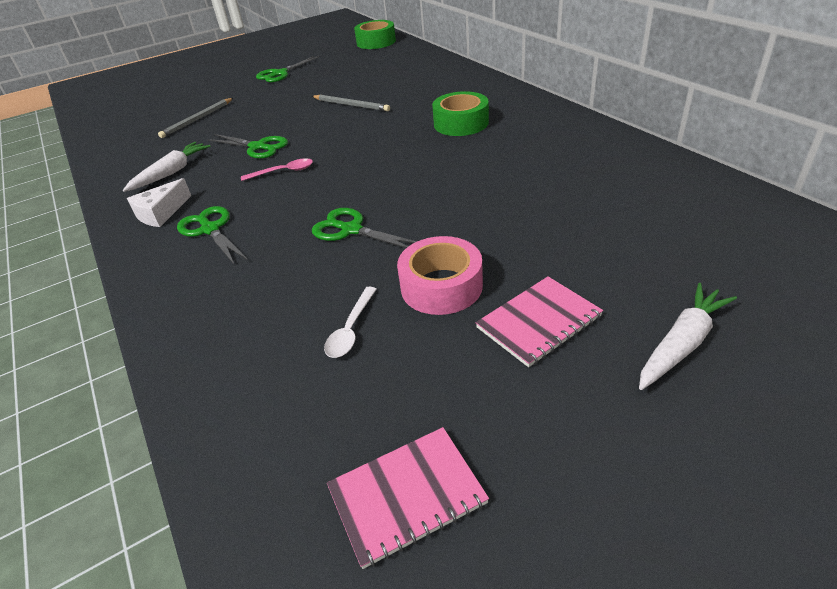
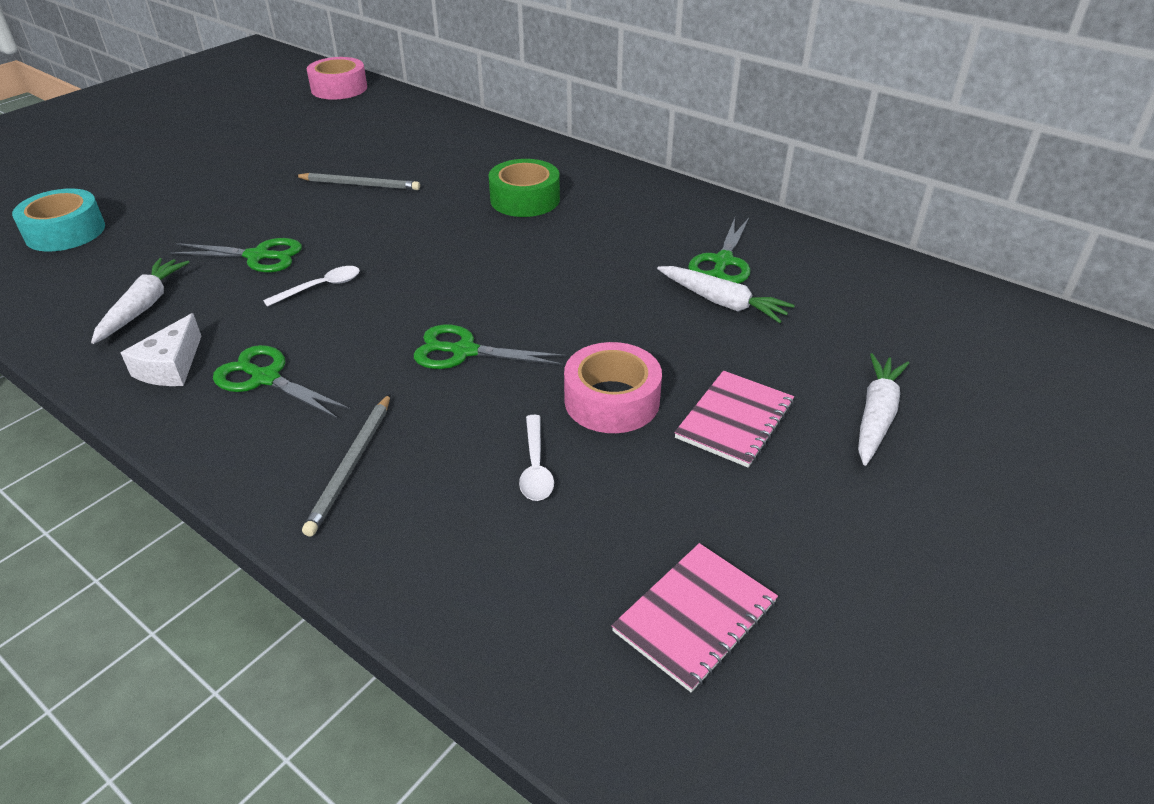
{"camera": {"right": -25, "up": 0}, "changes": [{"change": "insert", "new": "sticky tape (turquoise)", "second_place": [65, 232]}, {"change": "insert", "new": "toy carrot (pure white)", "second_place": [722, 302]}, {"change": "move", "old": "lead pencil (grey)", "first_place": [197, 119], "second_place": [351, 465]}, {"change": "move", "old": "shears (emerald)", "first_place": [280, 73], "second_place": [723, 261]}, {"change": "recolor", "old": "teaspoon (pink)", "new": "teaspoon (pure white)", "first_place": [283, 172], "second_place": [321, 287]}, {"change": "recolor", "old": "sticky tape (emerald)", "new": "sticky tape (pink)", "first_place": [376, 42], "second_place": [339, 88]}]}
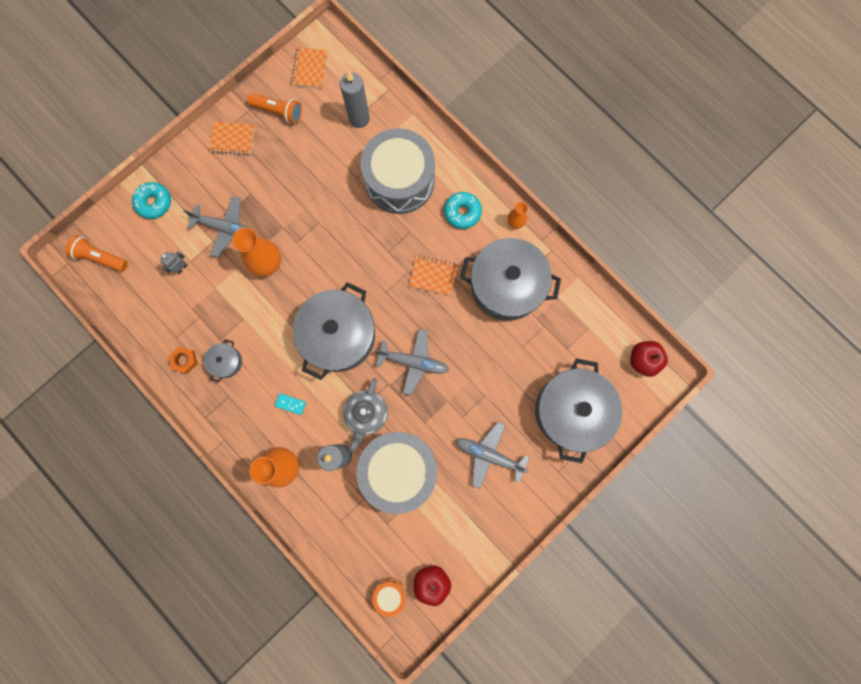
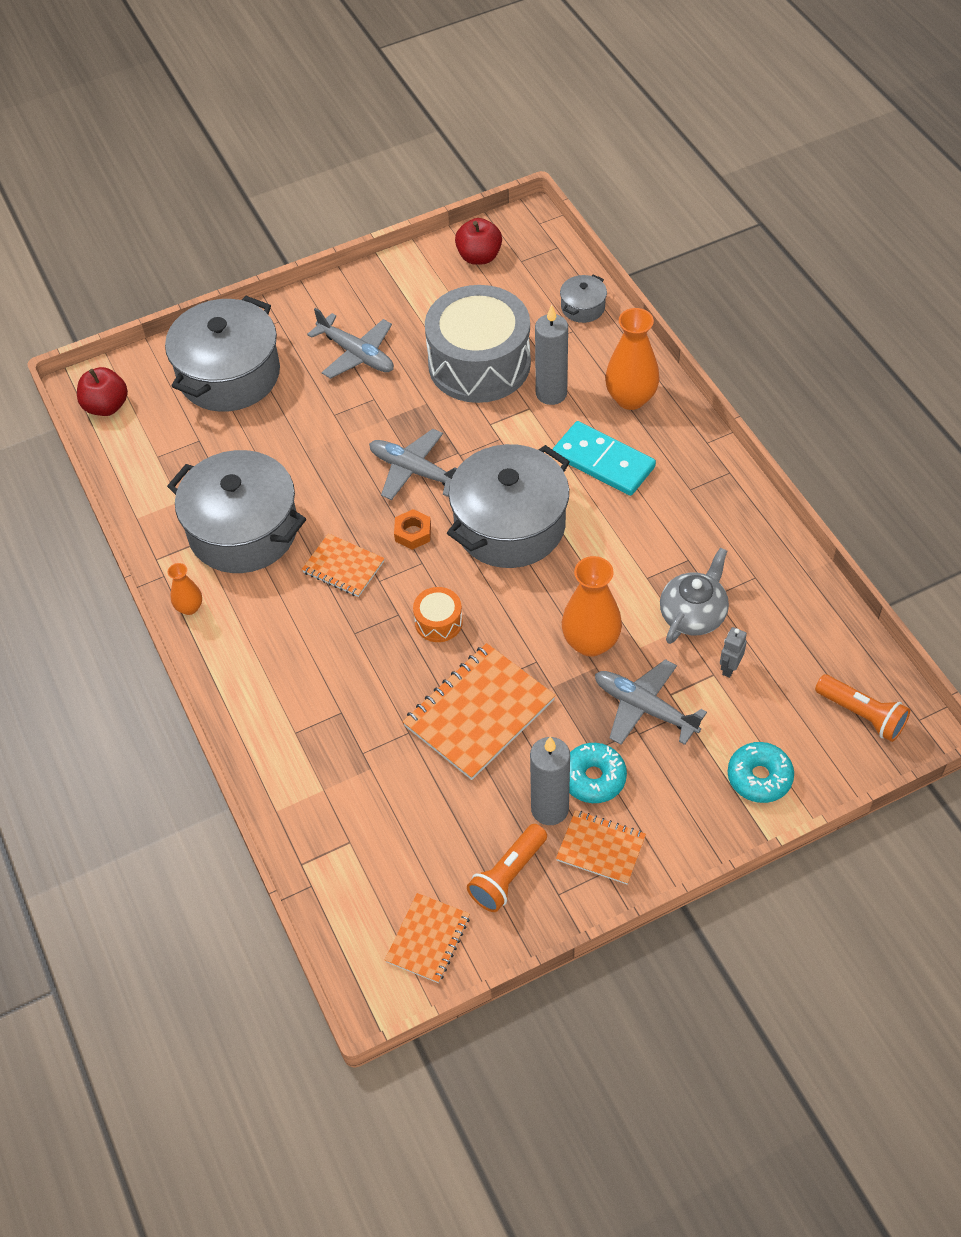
{"camera": {"right": -160, "up": -25}, "changes": [{"change": "delete", "old": "drum (grey)", "first_place": [399, 180]}, {"change": "insert", "new": "notebook (orange-coloured)", "second_place": [479, 713]}, {"change": "move", "old": "nut (orange-coloured)", "first_place": [184, 360], "second_place": [413, 533]}, {"change": "move", "old": "cooking pot (grey)", "first_place": [226, 362], "second_place": [583, 307]}, {"change": "move", "old": "pillar candle (grey)", "first_place": [359, 118], "second_place": [549, 809]}, {"change": "move", "old": "teapot (grey)", "first_place": [366, 414], "second_place": [693, 614]}, {"change": "move", "old": "drum (orange-coloured)", "first_place": [390, 594], "second_place": [438, 622]}, {"change": "move", "old": "doughnut (turquoise)", "first_place": [462, 212], "second_place": [593, 778]}, {"change": "rotate", "old": "robot (grey)", "first_place": [181, 268], "second_place": [729, 668], "degrees": 150}, {"change": "rotate", "old": "torch (orange-coloured)", "first_place": [278, 112], "second_place": [507, 875], "degrees": -90}, {"change": "resize", "old": "domino (turquoise)", "first_place": [290, 404], "second_place": [603, 462], "factor": 2.3}]}
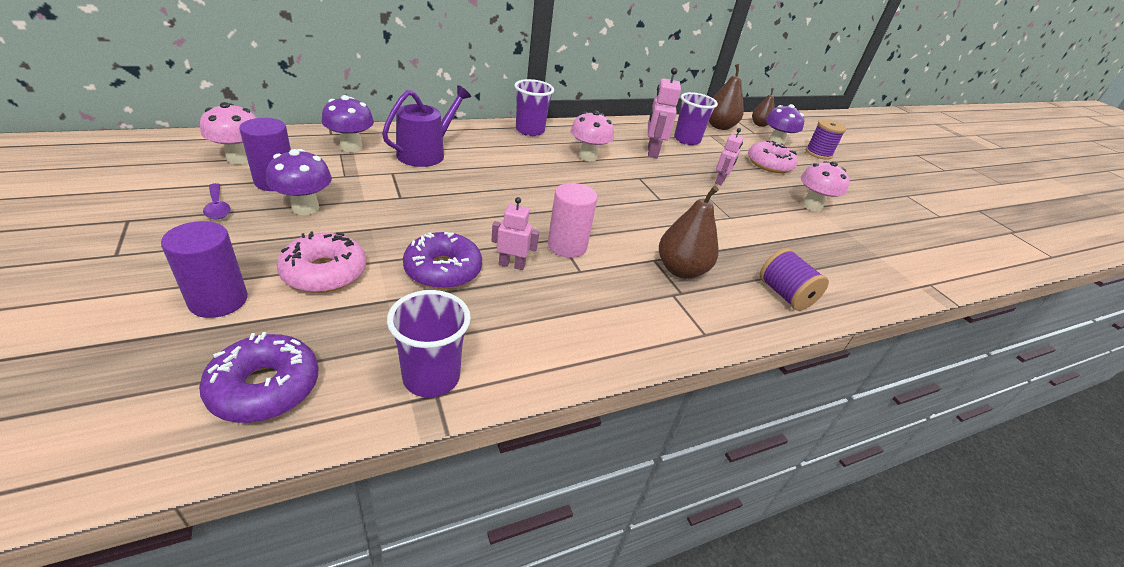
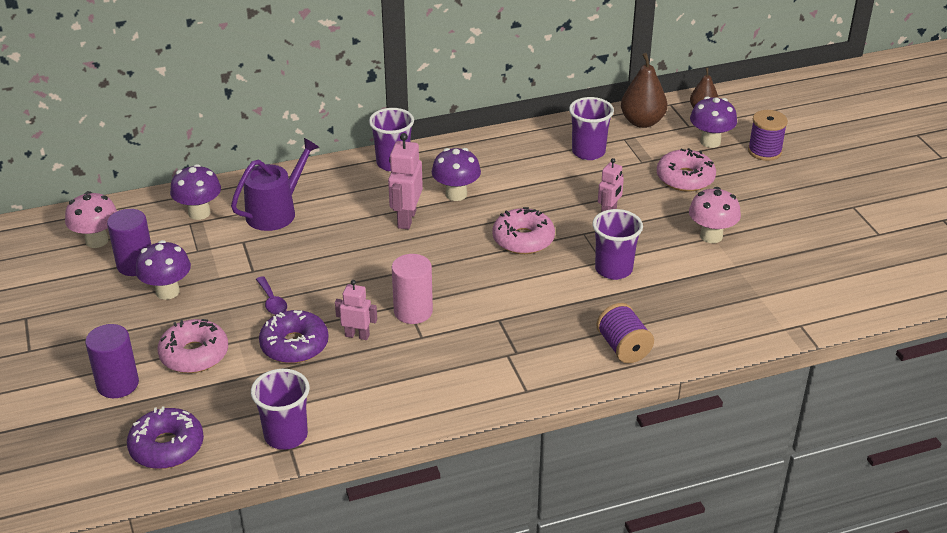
{"camera": {"right": 10, "up": 0}, "changes": [{"change": "delete", "old": "pear (russet)", "first_place": [681, 270]}, {"change": "insert", "new": "doughnut (pink)", "second_place": [523, 239]}, {"change": "insert", "new": "tumbler (royal purple)", "second_place": [613, 269]}, {"change": "move", "old": "teaspoon (royal purple)", "first_place": [217, 207], "second_place": [272, 301]}, {"change": "move", "old": "robot (pink)", "first_place": [652, 152], "second_place": [406, 219]}, {"change": "recolor", "old": "fungus (pink)", "new": "fungus (royal purple)", "first_place": [588, 156], "second_place": [456, 194]}]}
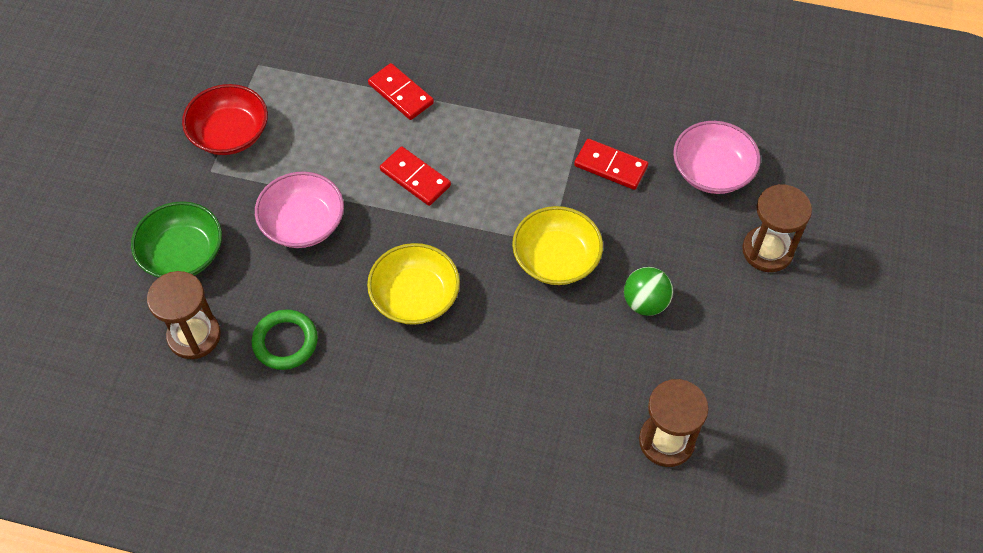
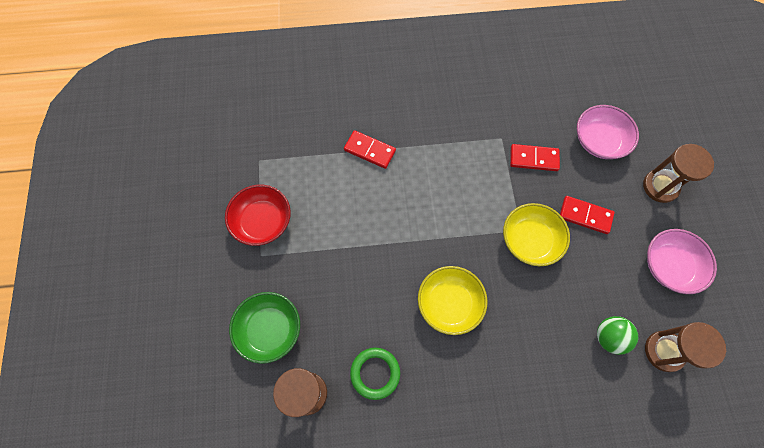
{"camera": {"right": -20, "up": 10}, "changes": [{"change": "move", "old": "serving bowl (pink)", "first_place": [303, 223], "second_place": [670, 266]}, {"change": "move", "old": "domino (red)", "first_place": [415, 178], "second_place": [585, 215]}, {"change": "move", "old": "ball (emerald)", "first_place": [645, 303], "second_place": [609, 337]}]}
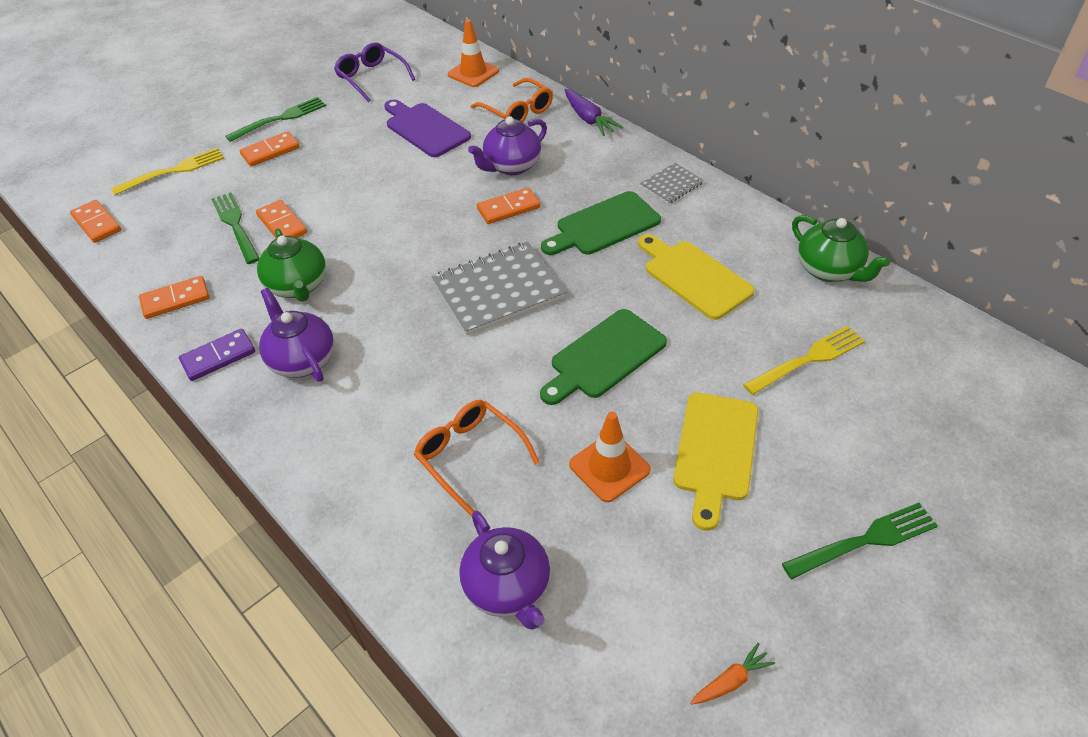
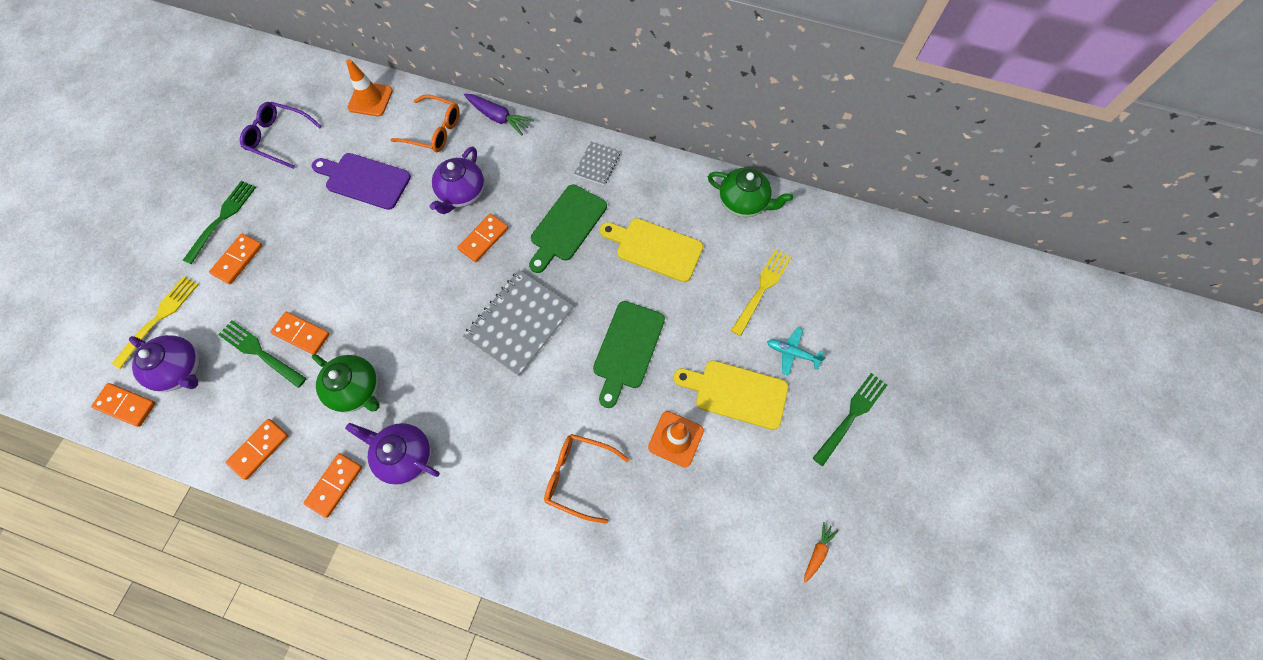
{"camera": {"right": -30, "up": 20}, "changes": [{"change": "insert", "new": "aeroplane (turquoise)", "second_place": [792, 353]}, {"change": "move", "old": "teapot (royal purple)", "first_place": [508, 588], "second_place": [181, 370]}, {"change": "recolor", "old": "domino (royal purple)", "new": "domino (orange-coloured)", "first_place": [218, 357], "second_place": [334, 485]}, {"change": "rotate", "old": "bread board (bright yellow)", "first_place": [715, 451], "second_place": [736, 393], "degrees": 120}]}
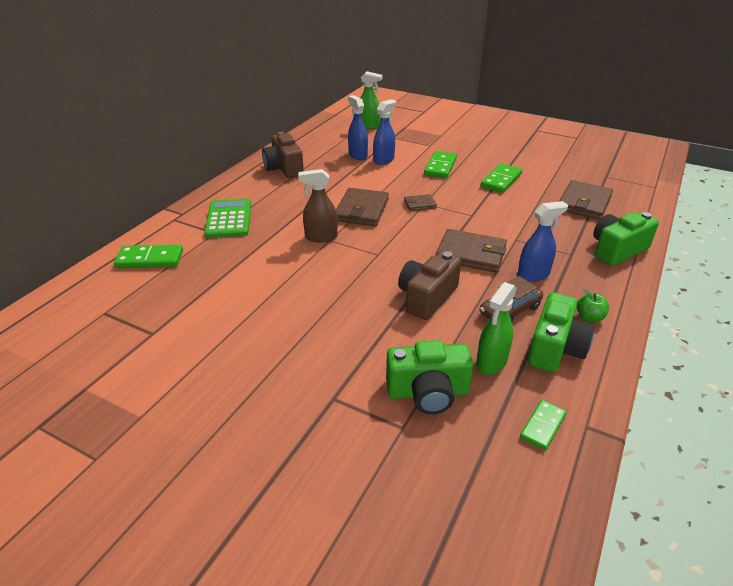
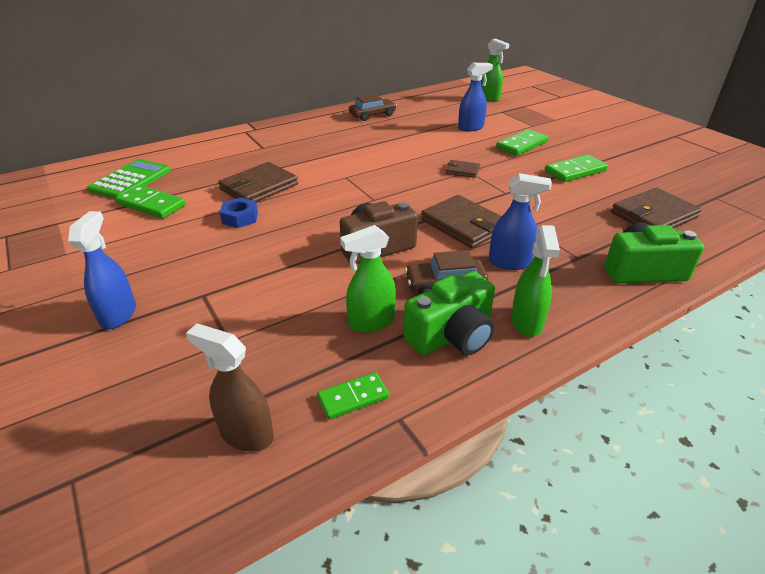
{"camera": {"right": 30, "up": 0}, "changes": [{"change": "delete", "old": "photo camera (emerald)", "first_place": [428, 392]}, {"change": "insert", "new": "nut (cobalt)", "second_place": [240, 218]}, {"change": "move", "old": "domino (emerald)", "first_place": [150, 259], "second_place": [151, 205]}, {"change": "move", "old": "calculator (emerald)", "first_place": [228, 219], "second_place": [131, 180]}, {"change": "move", "old": "spray bottle (russet)", "first_place": [321, 237], "second_place": [246, 434]}, {"change": "move", "old": "wallet (russet)", "first_place": [361, 210], "second_place": [259, 187]}, {"change": "move", "old": "spray bottle (cobalt)", "first_place": [357, 155], "second_place": [118, 314]}, {"change": "replace", "old": "photo camera (russet)", "new": "automobile (russet)", "first_place": [284, 168], "second_place": [372, 115]}, {"change": "replace", "old": "apple fruit (emerald)", "new": "spray bottle (emerald)", "first_place": [589, 318], "second_place": [526, 322]}]}
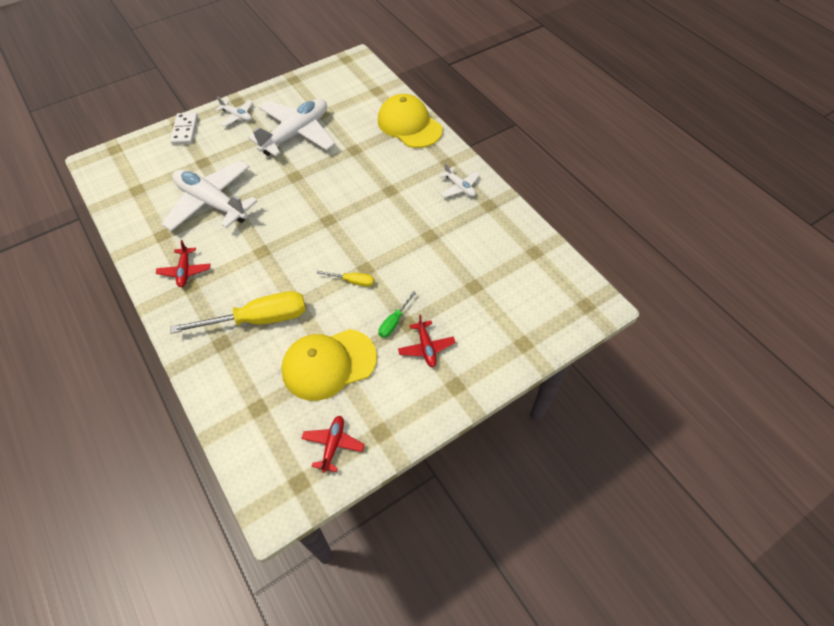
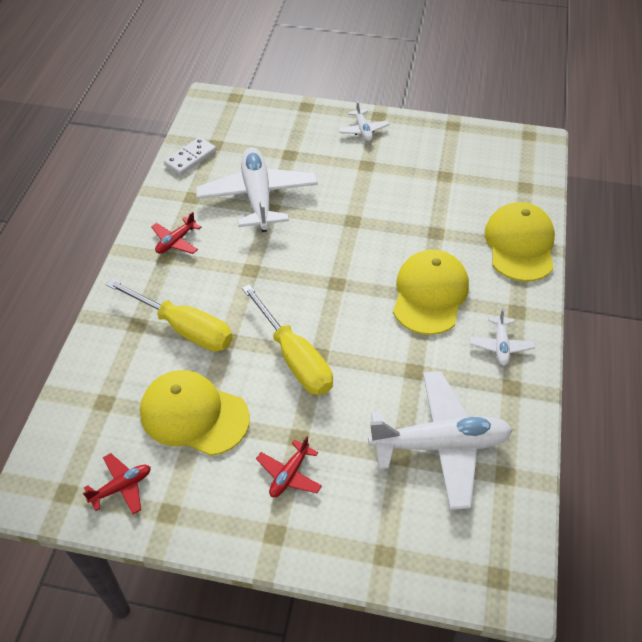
{"camera": {"right": 45, "up": -5}, "changes": [{"change": "delete", "old": "hand screwdriver (emerald)", "first_place": [394, 322]}, {"change": "insert", "new": "peaked cap (bright yellow)", "second_place": [430, 294]}, {"change": "move", "old": "domino (pure white)", "first_place": [185, 130], "second_place": [190, 158]}, {"change": "move", "old": "aeroplane (pure white)", "first_place": [296, 134], "second_place": [440, 444]}, {"change": "resize", "old": "hand screwdriver (bright yellow)", "first_place": [353, 281], "second_place": [294, 358], "factor": 2.14}]}
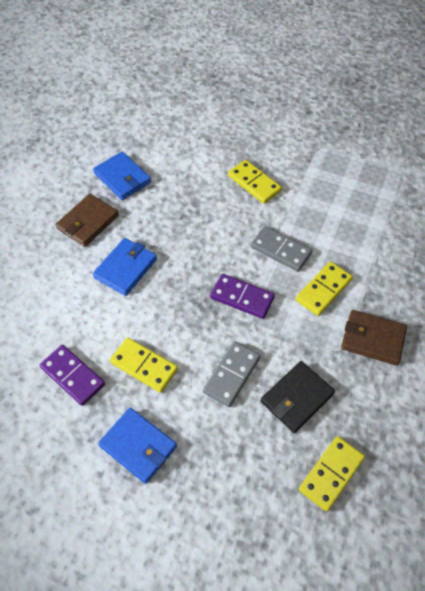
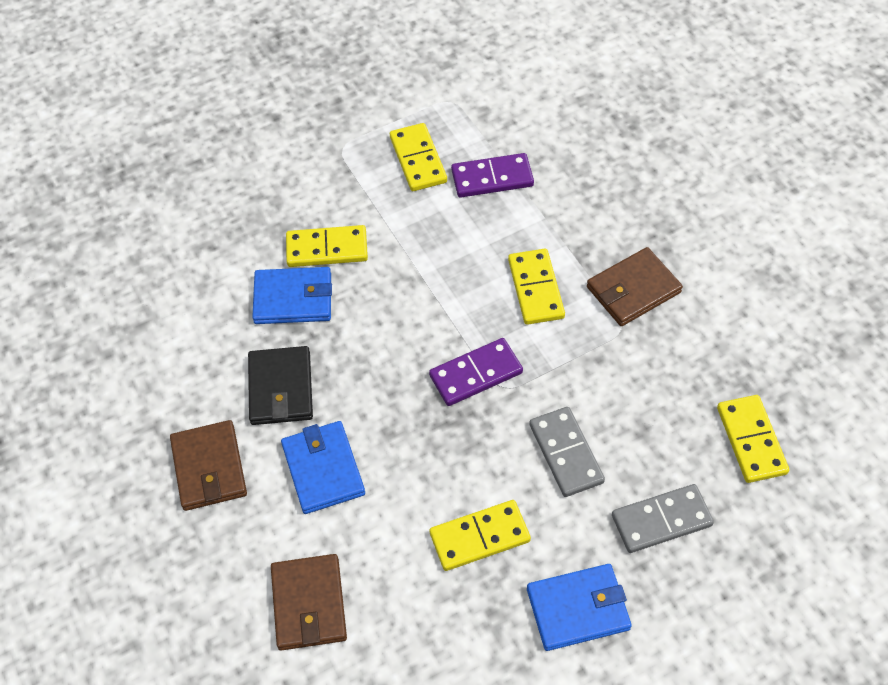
{"camera": {"right": -50, "up": 0}, "changes": [{"change": "insert", "new": "wallet (russet)", "second_place": [309, 604]}, {"change": "insert", "new": "domino (bright yellow)", "second_place": [418, 160]}, {"change": "move", "old": "domino (royal purple)", "first_place": [73, 376], "second_place": [492, 178]}, {"change": "move", "old": "wallet (cobalt)", "first_place": [122, 178], "second_place": [293, 299]}, {"change": "move", "old": "domino (grey)", "first_place": [280, 250], "second_place": [661, 520]}, {"change": "move", "old": "wallet (black)", "first_place": [297, 398], "second_place": [280, 388]}]}
